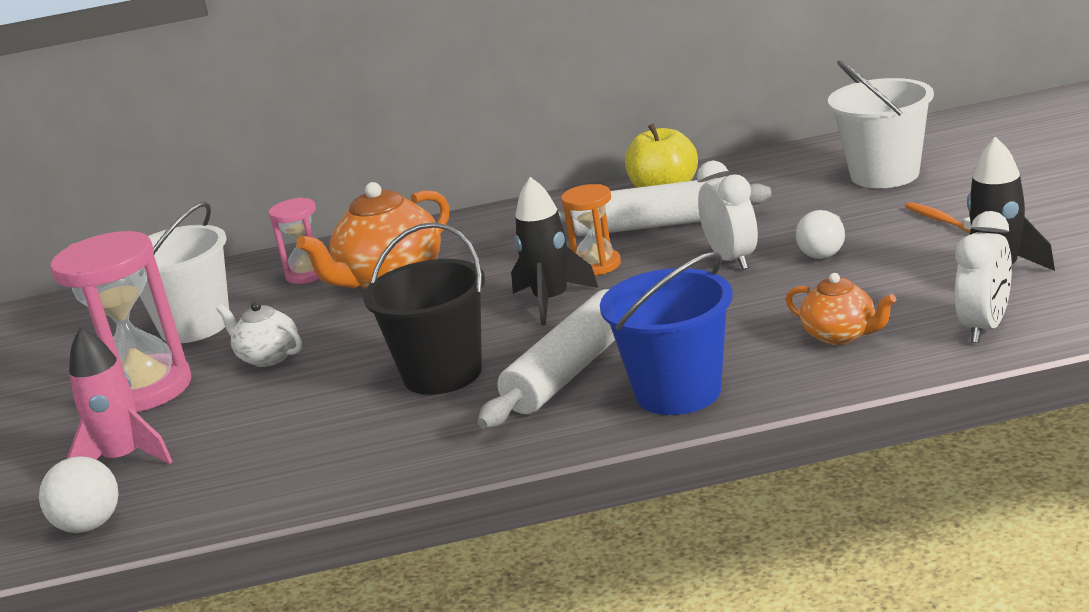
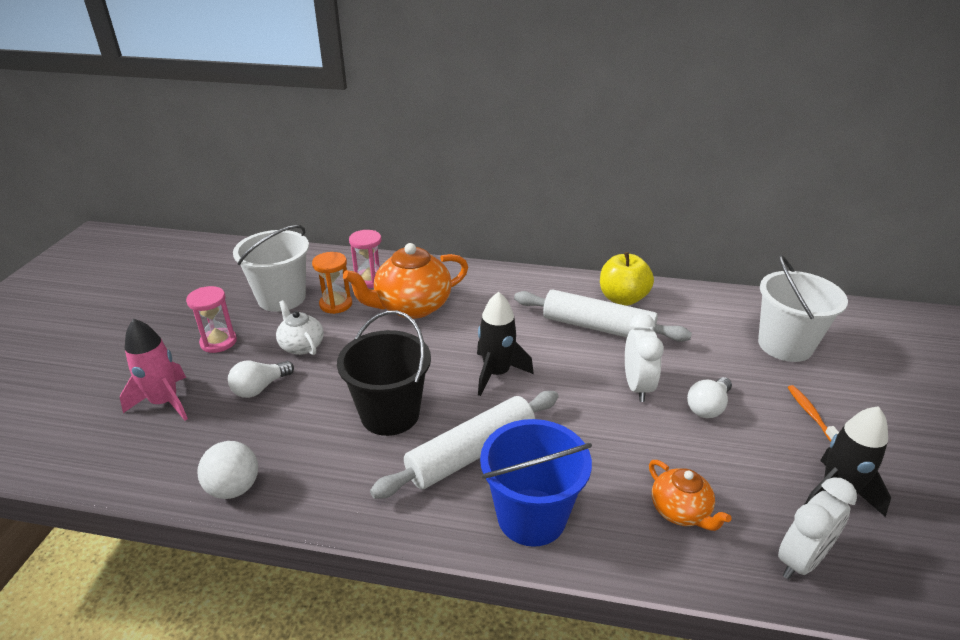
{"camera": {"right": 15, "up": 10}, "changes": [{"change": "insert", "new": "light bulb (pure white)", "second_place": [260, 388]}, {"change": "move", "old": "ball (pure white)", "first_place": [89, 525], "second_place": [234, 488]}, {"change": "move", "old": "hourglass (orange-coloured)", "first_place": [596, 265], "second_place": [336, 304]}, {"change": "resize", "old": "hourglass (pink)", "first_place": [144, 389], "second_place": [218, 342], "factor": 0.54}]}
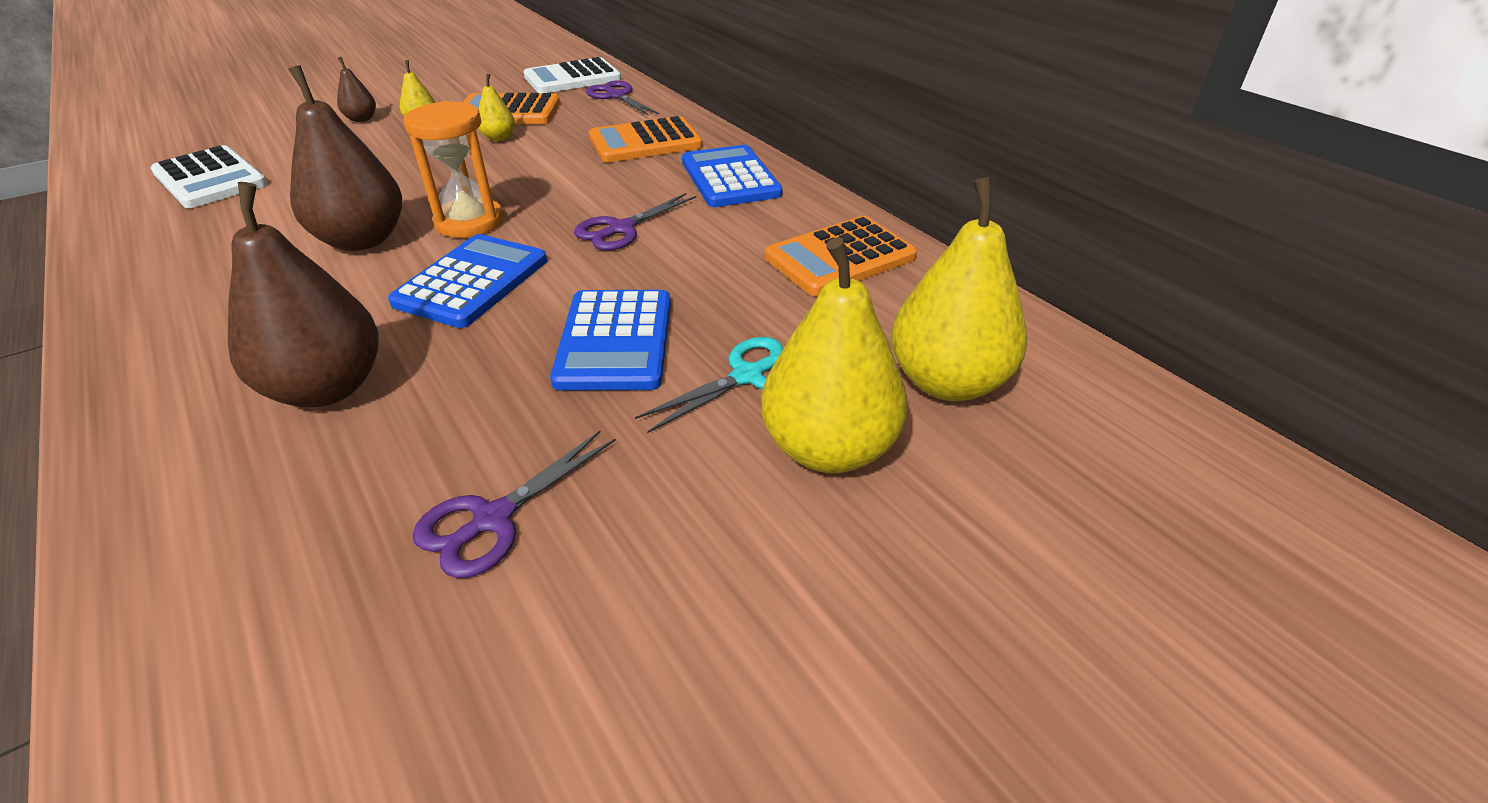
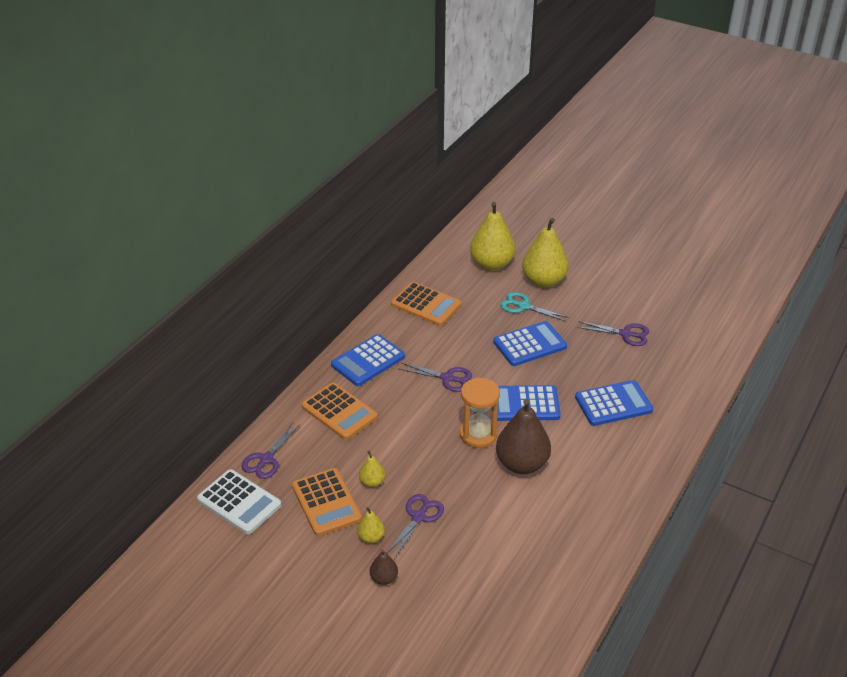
{"camera": {"right": -115, "up": 0}, "changes": [{"change": "delete", "old": "calculator (pure white)", "first_place": [210, 179]}, {"change": "insert", "new": "shears (royal purple)", "second_place": [418, 517]}, {"change": "replace", "old": "pear (russet)", "new": "calculator (cobalt)", "first_place": [327, 388], "second_place": [613, 404]}]}
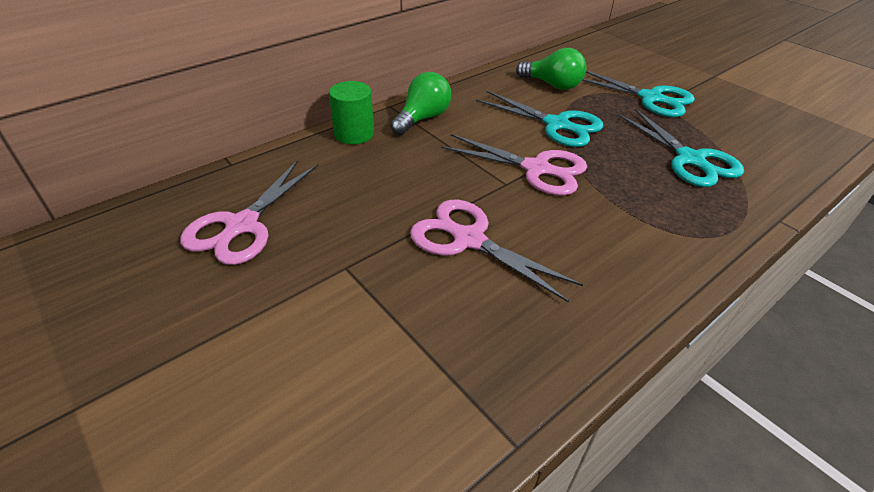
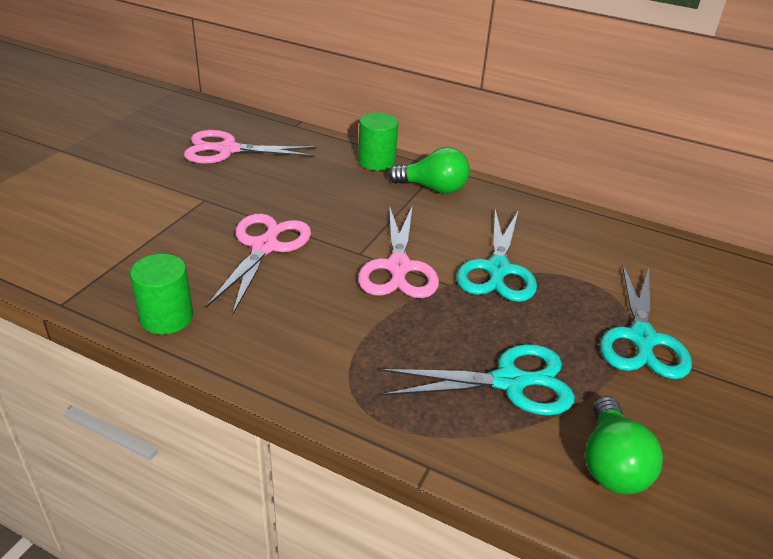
{"camera": {"right": 65, "up": -5}, "changes": [{"change": "insert", "new": "cylinder shape (emerald)", "second_place": [166, 317]}, {"change": "move", "old": "light bulb (emerald)", "first_place": [552, 85], "second_place": [611, 464]}, {"change": "rotate", "old": "shears (turquoise)", "first_place": [690, 160], "second_place": [510, 382], "degrees": -135}]}
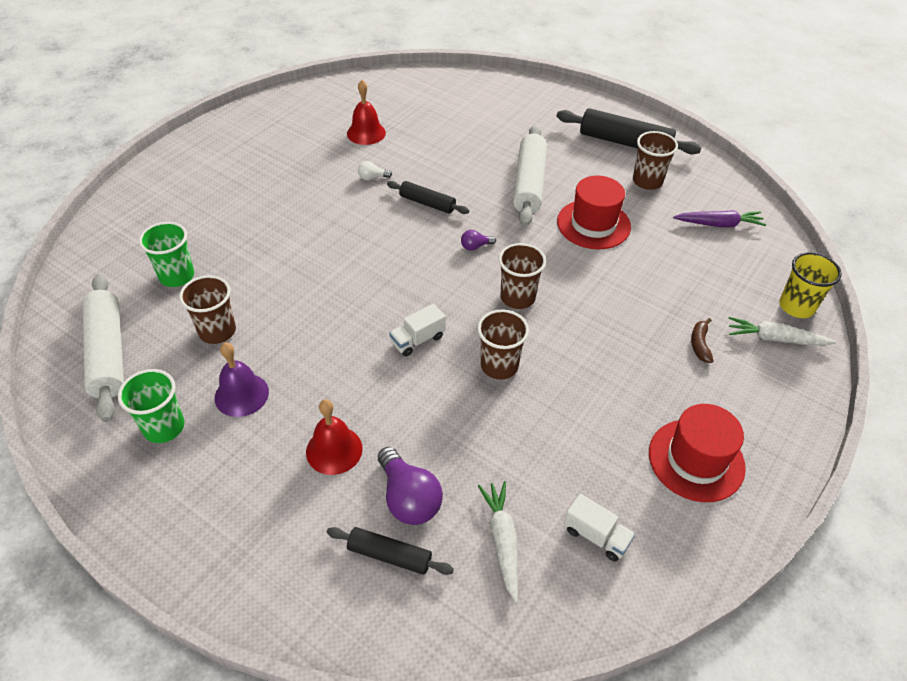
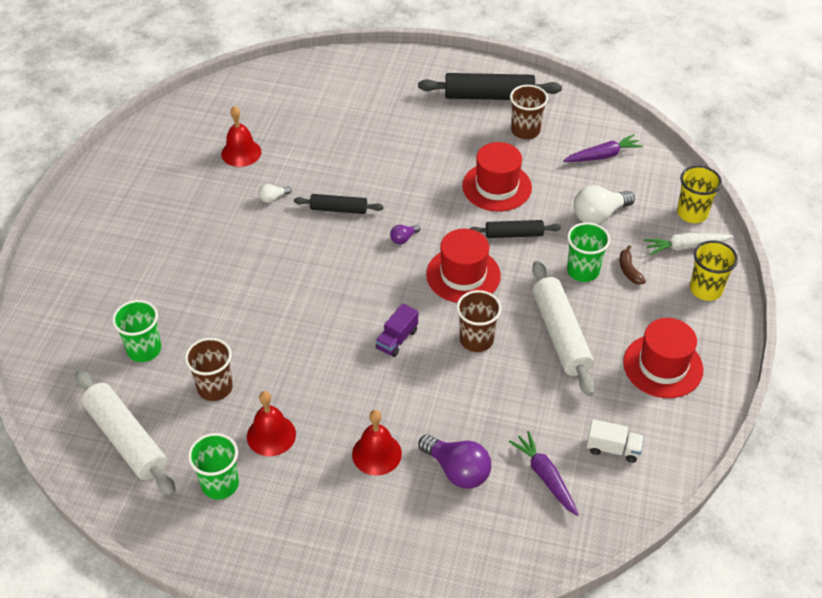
{"camera": {"right": -20, "up": 0}, "changes": [{"change": "insert", "new": "tumbler (emerald)", "second_place": [583, 271]}, {"change": "insert", "new": "light bulb (pure white)", "second_place": [599, 215]}, {"change": "insert", "new": "tumbler (bright yellow)", "second_place": [705, 289]}, {"change": "move", "old": "pastry roller (black)", "first_place": [389, 555], "second_place": [514, 234]}, {"change": "move", "old": "pastry roller (pure white)", "first_place": [529, 183], "second_place": [560, 334]}, {"change": "replace", "old": "tumbler (russet)", "new": "hat (red)", "first_place": [517, 297], "second_place": [463, 275]}, {"change": "recolor", "old": "bell (royal purple)", "new": "bell (red)", "first_place": [241, 394], "second_place": [271, 435]}, {"change": "recolor", "old": "lorry (pure white)", "new": "lorry (royal purple)", "first_place": [417, 340], "second_place": [397, 339]}, {"change": "recolor", "old": "toy carrot (pure white)", "new": "toy carrot (royal purple)", "first_place": [502, 540], "second_place": [545, 476]}]}
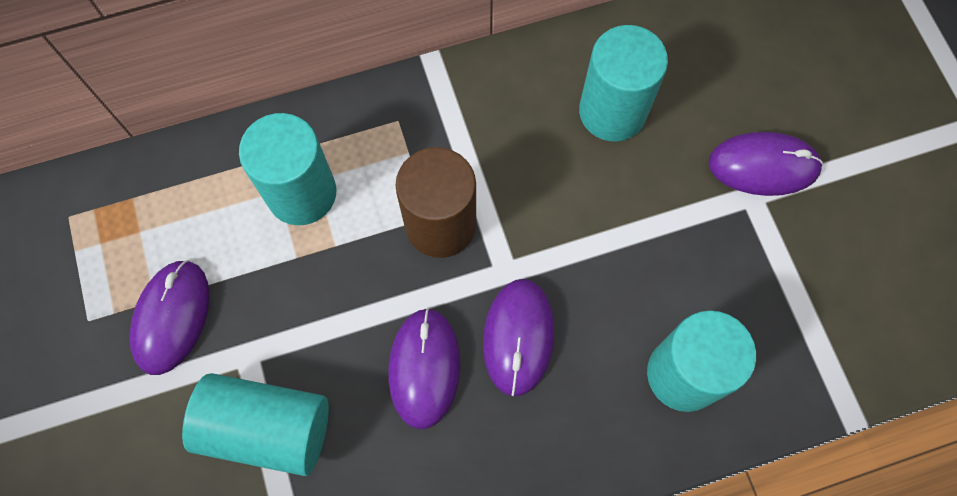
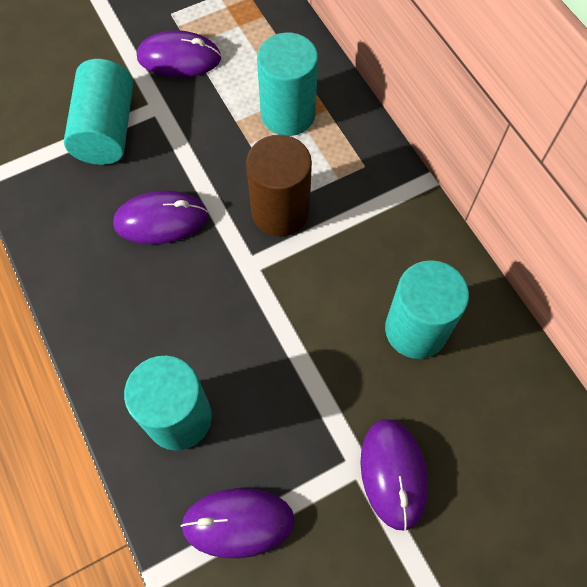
{"camera": {"right": 80, "up": -5}, "changes": [{"change": "move", "old": "mouse (royal purple)", "first_place": [518, 337], "second_place": [238, 522]}]}
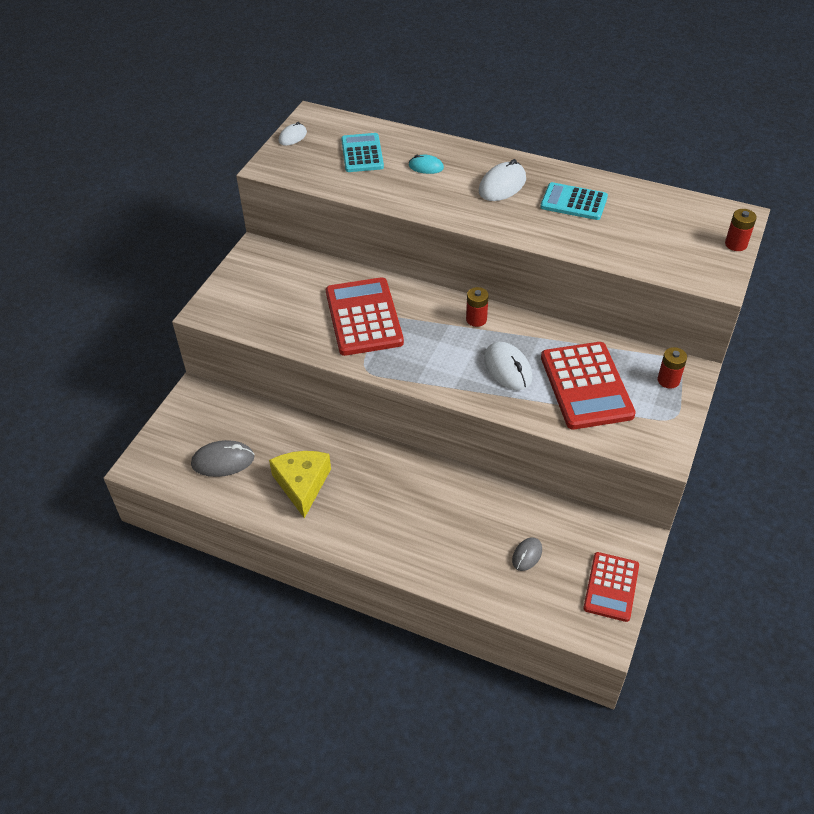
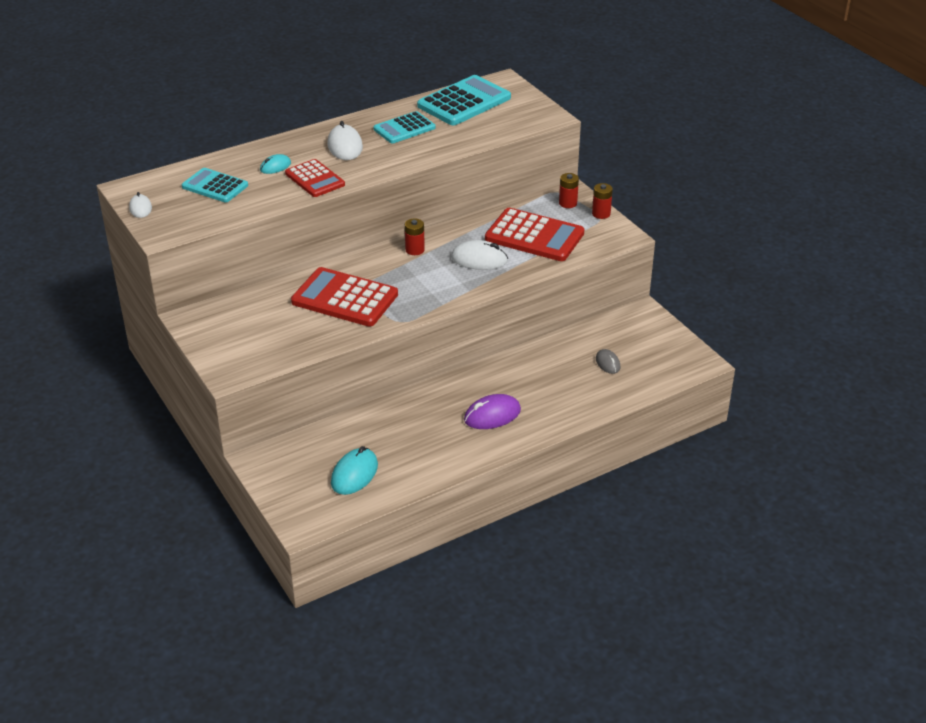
{"camera": {"right": -55, "up": -10}, "changes": [{"change": "delete", "old": "cheese (bright yellow)", "first_place": [302, 484]}, {"change": "insert", "new": "calculator (turquoise)", "second_place": [464, 102]}, {"change": "insert", "new": "mouse (royal purple)", "second_place": [492, 415]}, {"change": "move", "old": "calculator (red)", "first_place": [611, 587], "second_place": [315, 179]}, {"change": "move", "old": "battery (red)", "first_place": [736, 244], "second_place": [601, 214]}, {"change": "recolor", "old": "mouse (grey)", "new": "mouse (turquoise)", "first_place": [223, 461], "second_place": [354, 474]}]}
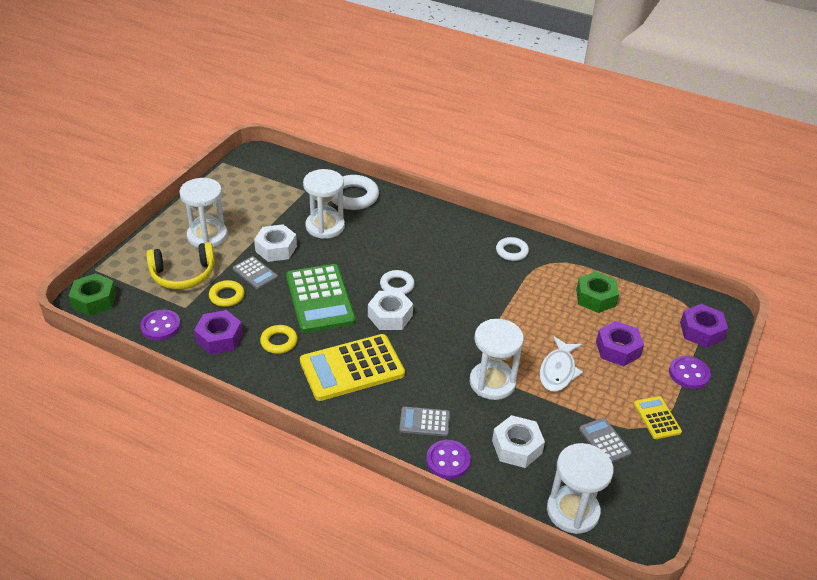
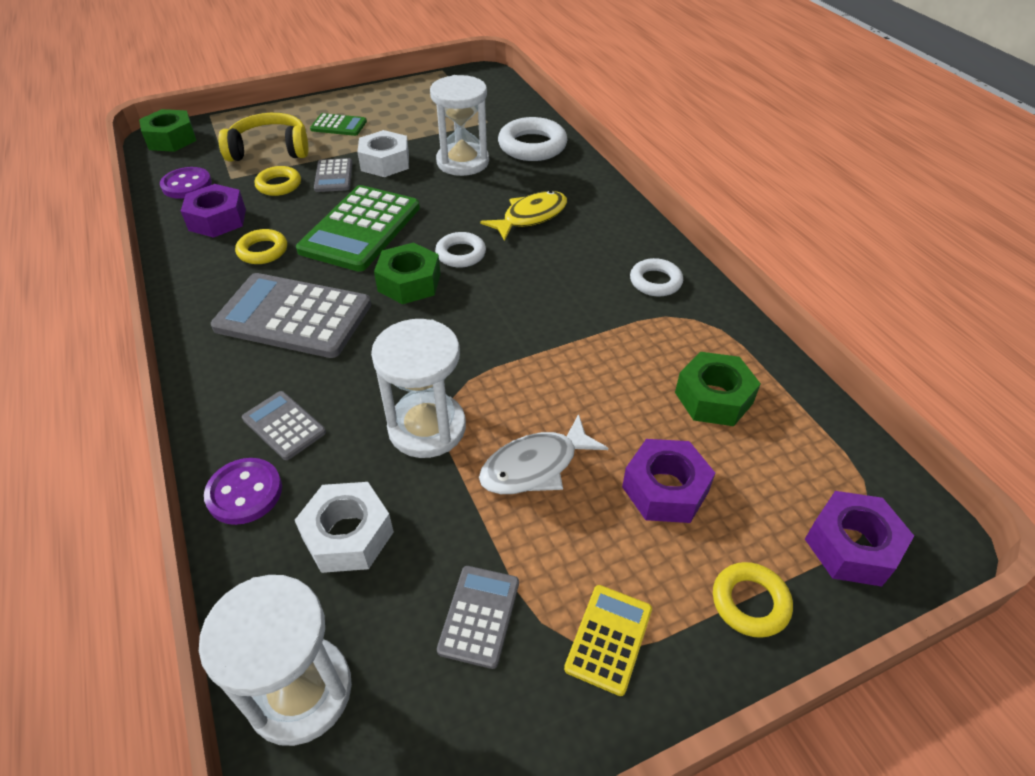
{"camera": {"right": 40, "up": 5}, "changes": [{"change": "insert", "new": "fish (bright yellow)", "second_place": [530, 217]}, {"change": "replace", "old": "hourglass (pure white)", "new": "calculator (emerald)", "first_place": [207, 236], "second_place": [339, 125]}, {"change": "replace", "old": "shirt button (royal purple)", "new": "torus (bright yellow)", "first_place": [689, 374], "second_place": [750, 602]}, {"change": "recolor", "old": "calculator (bright yellow)", "new": "calculator (grey)", "first_place": [352, 368], "second_place": [293, 316]}, {"change": "recolor", "old": "nut (pure white)", "new": "nut (emerald)", "first_place": [390, 316], "second_place": [409, 282]}, {"change": "rotate", "old": "headphones (bright yellow)", "first_place": [183, 275], "second_place": [270, 149], "degrees": 150}]}
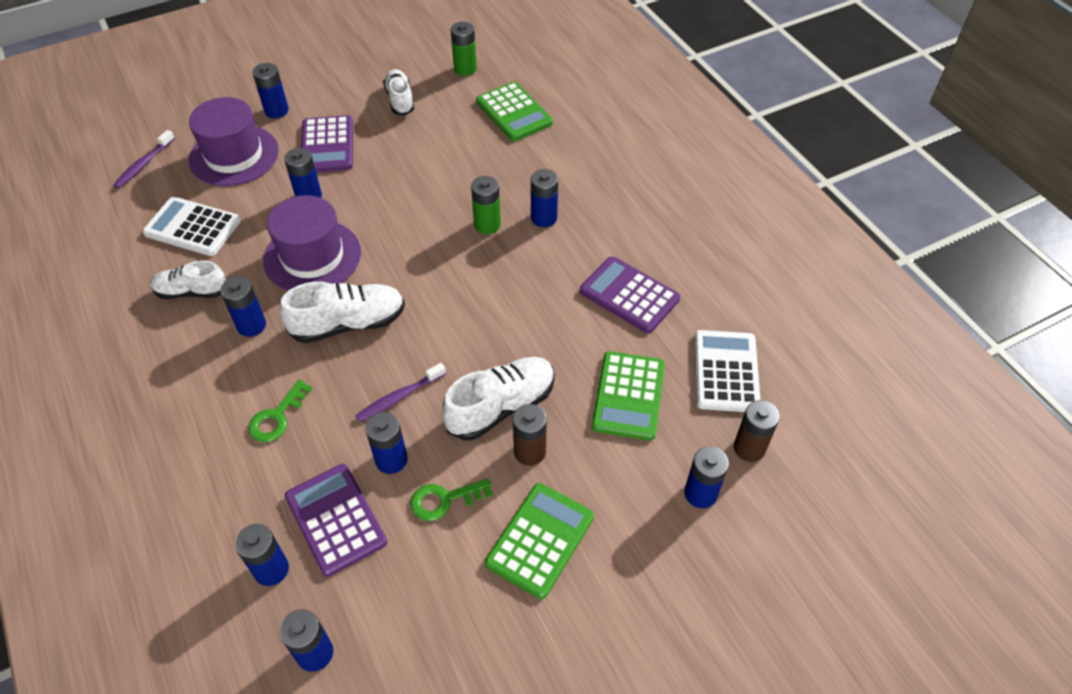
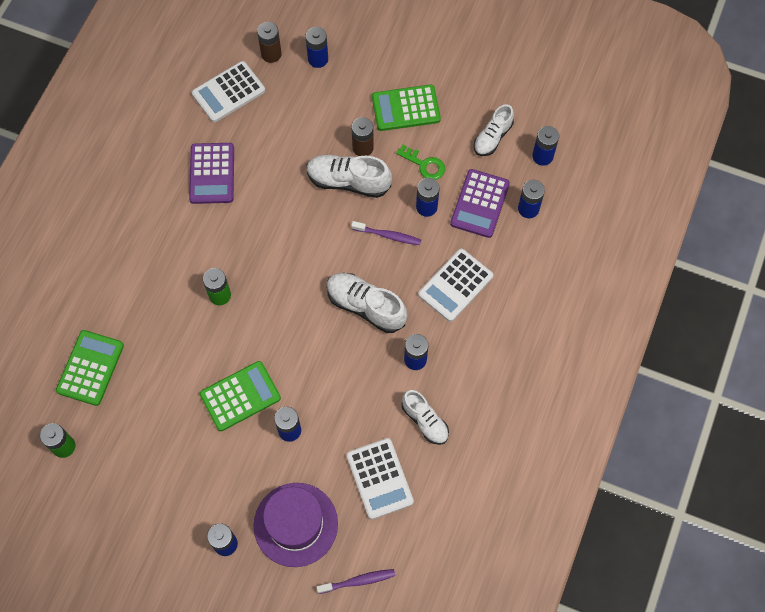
{"camera": {"right": -130, "up": 15}, "changes": [{"change": "delete", "old": "hat (royal purple)", "first_place": [312, 256]}, {"change": "delete", "old": "calculator (royal purple)", "first_place": [327, 145]}, {"change": "delete", "old": "battery (cobalt)", "first_place": [544, 218]}, {"change": "move", "old": "sneaker (pure white)", "first_place": [400, 100], "second_place": [492, 137]}, {"change": "move", "old": "calculator (emerald)", "first_place": [628, 396], "second_place": [240, 396]}, {"change": "replace", "old": "key (emerald)", "new": "calculator (pure white)", "first_place": [277, 417], "second_place": [455, 285]}]}
